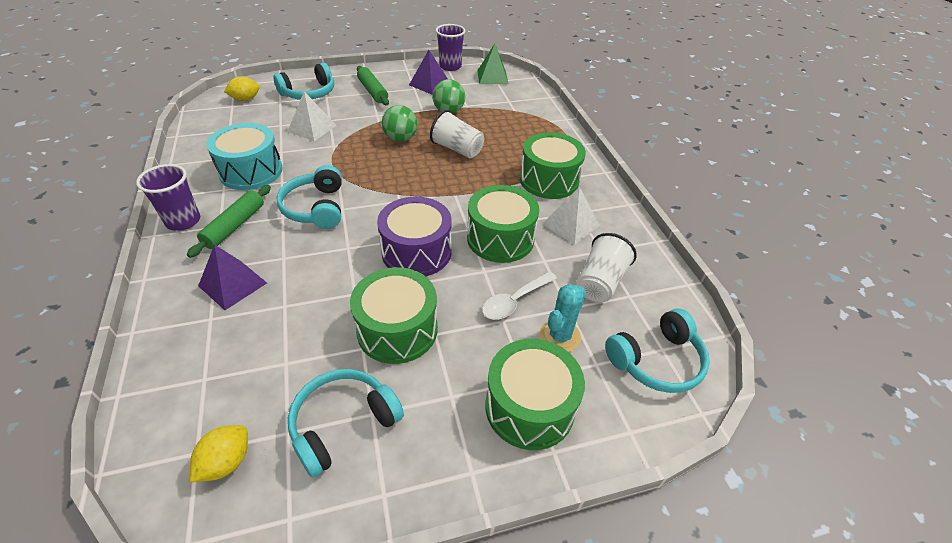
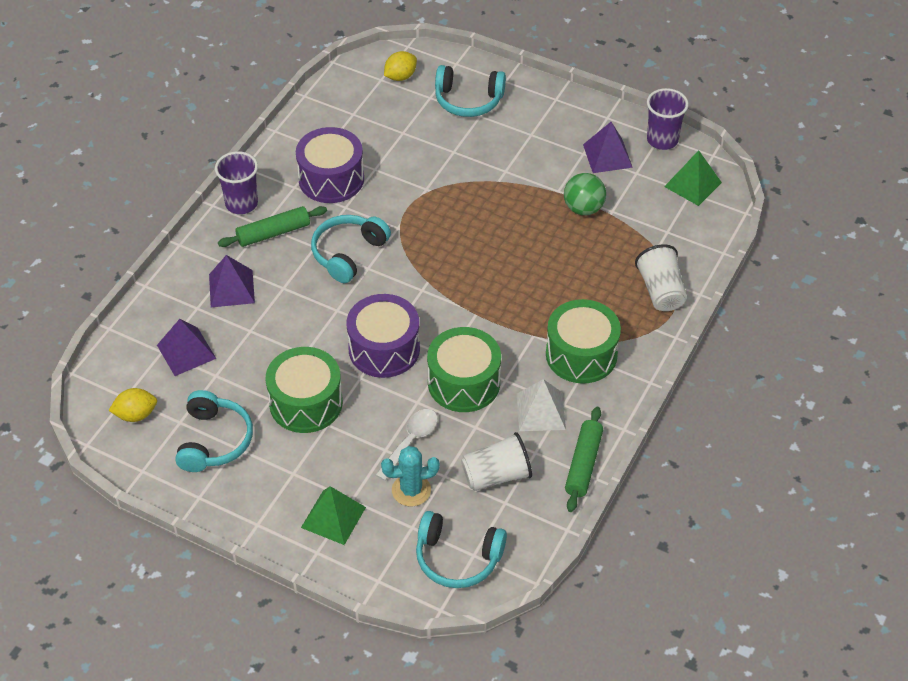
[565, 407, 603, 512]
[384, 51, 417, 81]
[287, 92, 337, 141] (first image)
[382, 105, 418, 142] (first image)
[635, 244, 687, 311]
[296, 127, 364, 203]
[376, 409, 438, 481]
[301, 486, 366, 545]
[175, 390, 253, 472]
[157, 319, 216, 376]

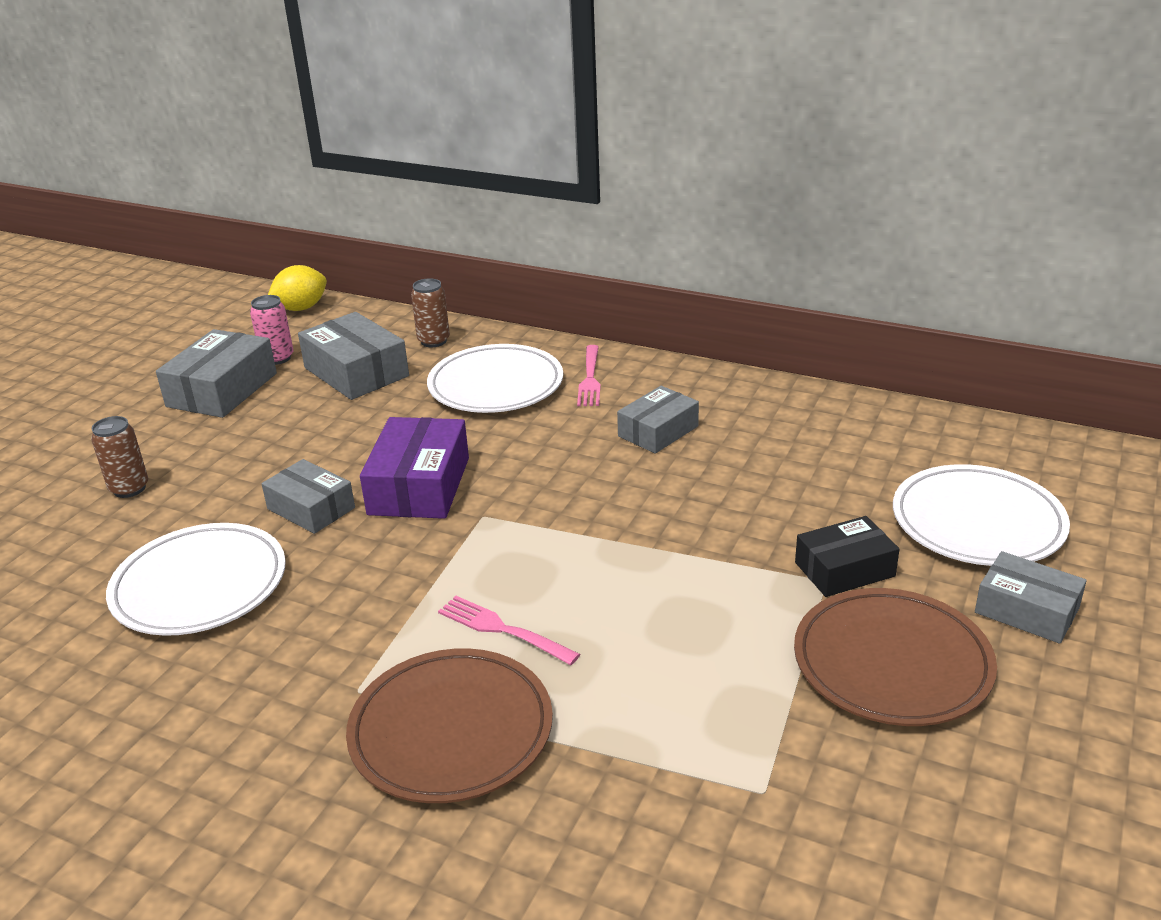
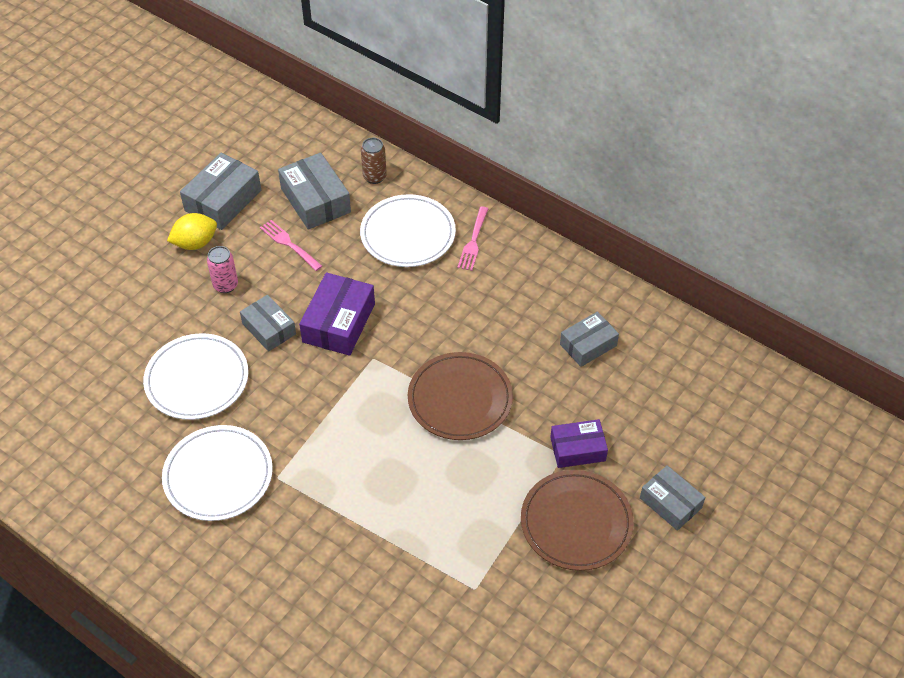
[167, 213, 217, 250]
[207, 246, 238, 293]
[560, 312, 619, 367]
[91, 416, 148, 498] (first image)
[162, 425, 273, 521]
[550, 419, 608, 468]
[260, 220, 322, 271]
[408, 352, 513, 440]

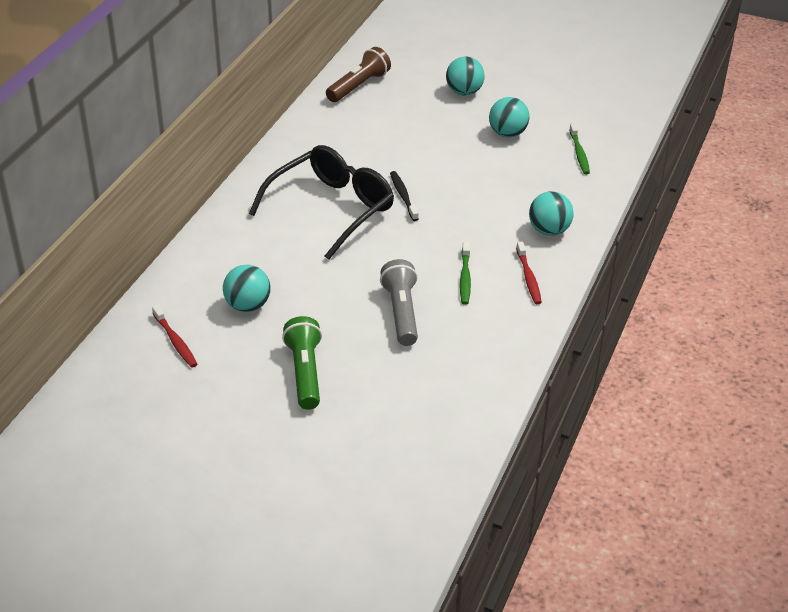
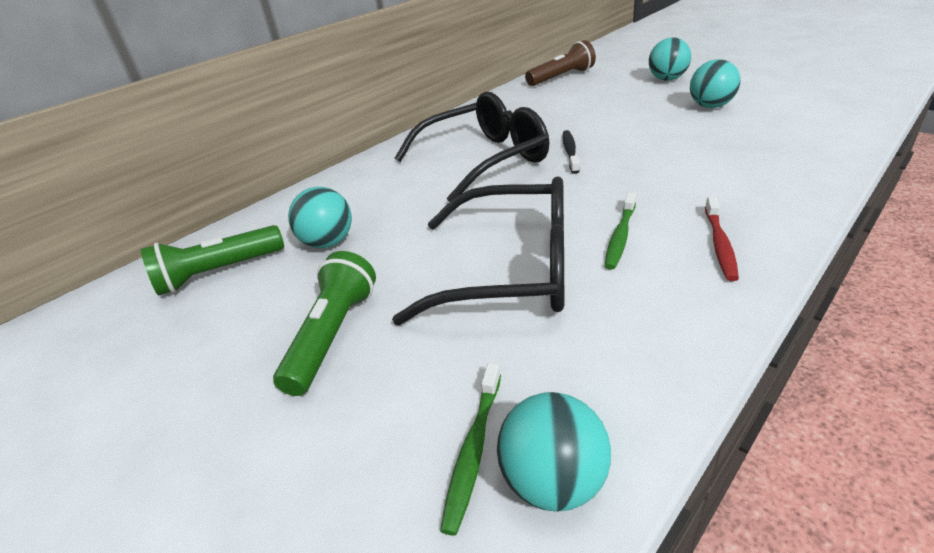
[440, 363, 501, 536]
[497, 392, 611, 512]
[392, 176, 564, 325]
[141, 225, 284, 295]

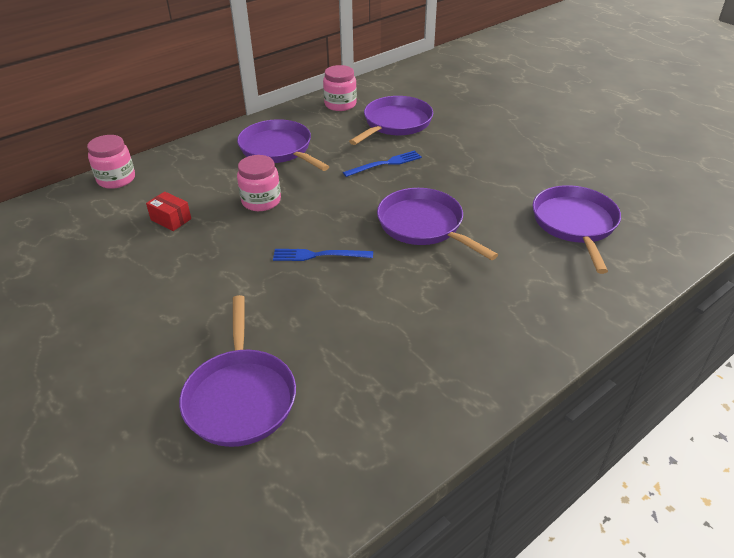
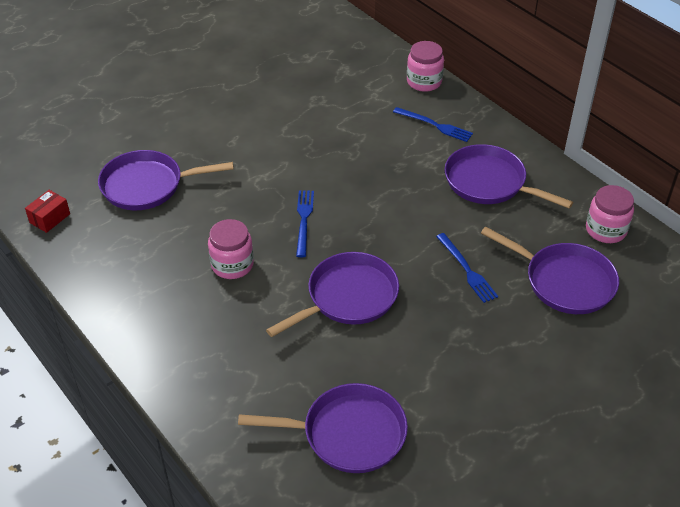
[445, 144, 573, 209]
[208, 219, 254, 279]
[25, 190, 70, 233]
[393, 107, 473, 142]

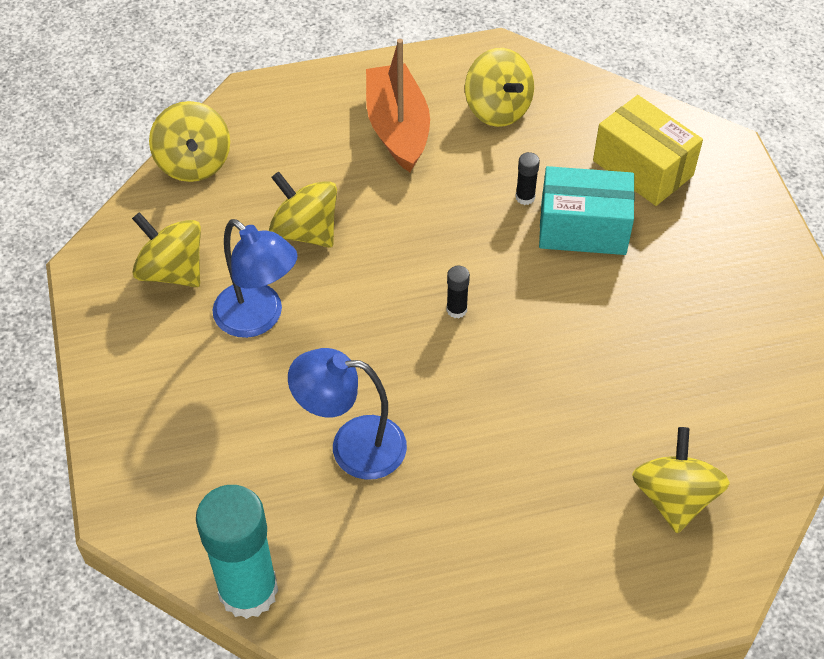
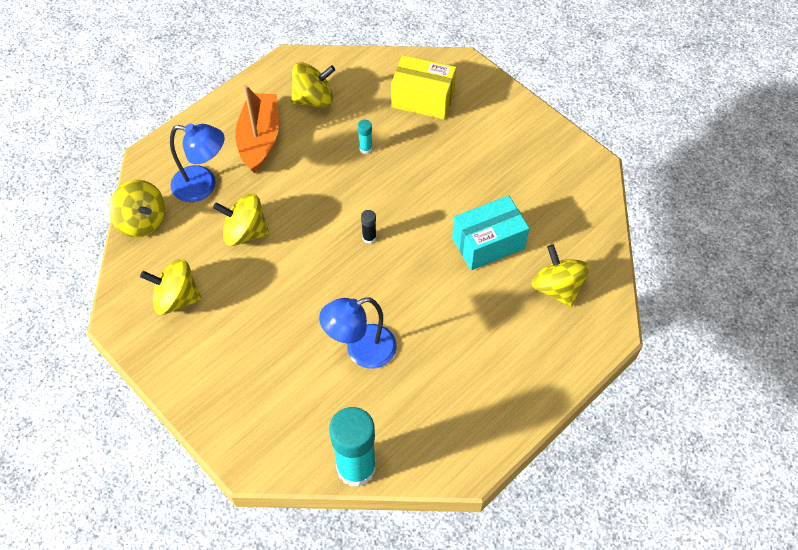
[235, 85, 279, 173]
[291, 62, 335, 108]
[358, 120, 373, 154]
[452, 195, 529, 270]
[170, 123, 224, 202]

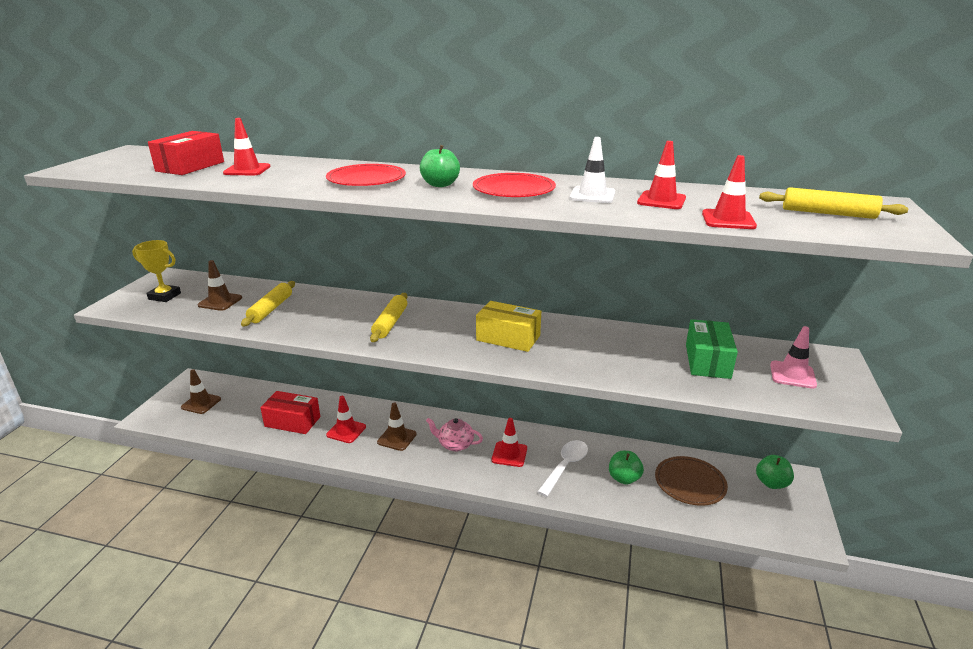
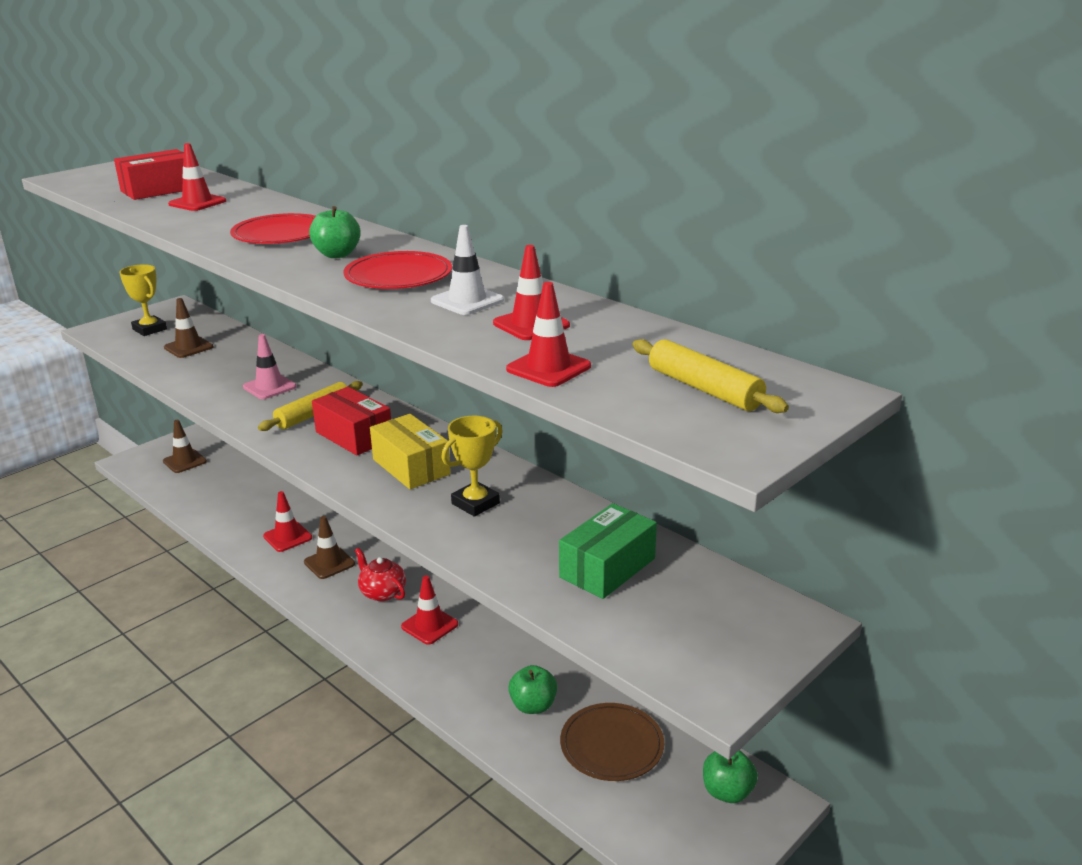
[241, 281, 295, 326] (first image)
[243, 334, 297, 399]
[312, 387, 391, 456]
[355, 548, 406, 601]
[537, 440, 588, 497] (first image)
[441, 416, 503, 517]

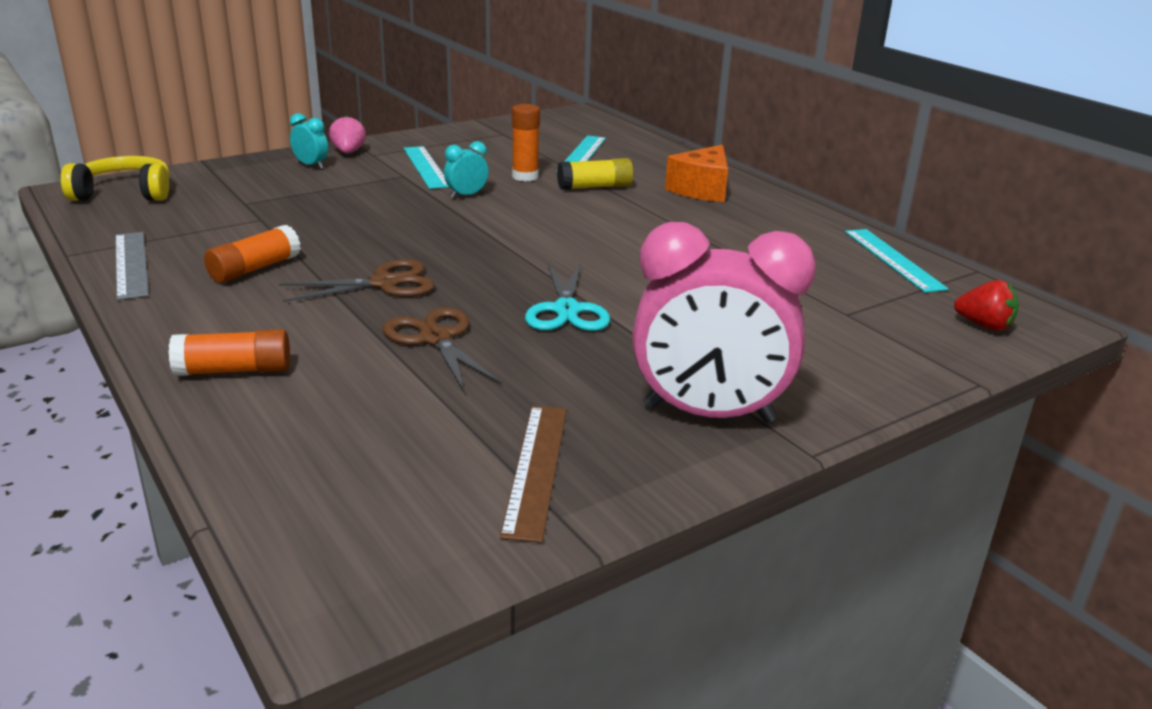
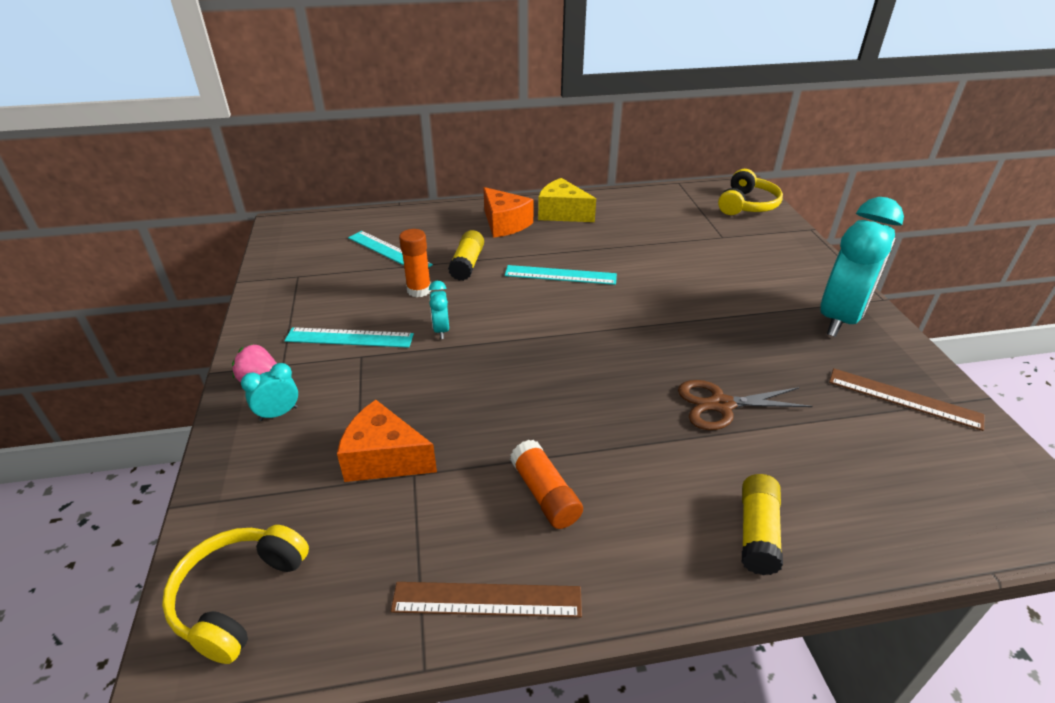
[820, 197, 904, 337]
[505, 265, 617, 285]
[391, 582, 582, 617]
[279, 259, 435, 302] (first image)
[525, 264, 610, 331] (first image)
[718, 169, 783, 215]
[742, 474, 783, 575]
[538, 178, 596, 222]
[337, 400, 437, 482]

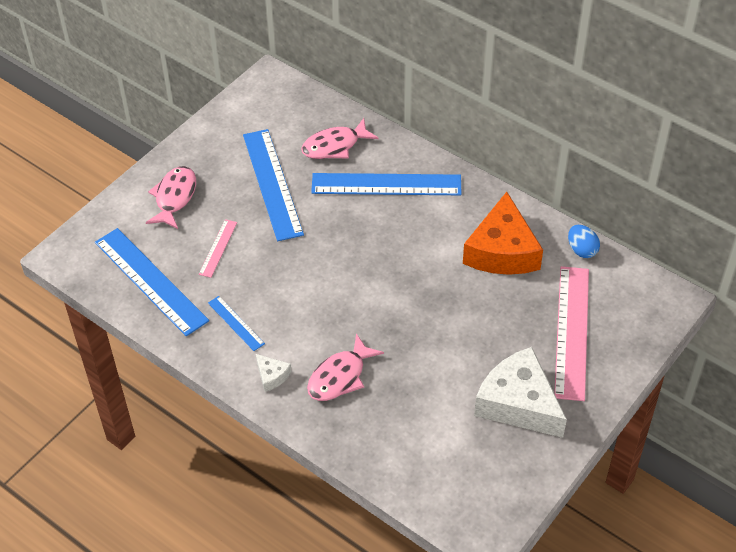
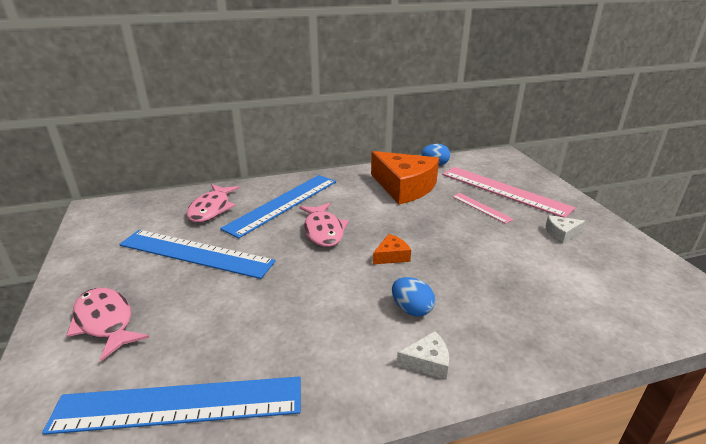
[452, 193, 514, 224]
[208, 296, 265, 351] (first image)
[299, 203, 349, 247]
[545, 215, 585, 244]
[373, 234, 411, 264]
[392, 277, 435, 317]

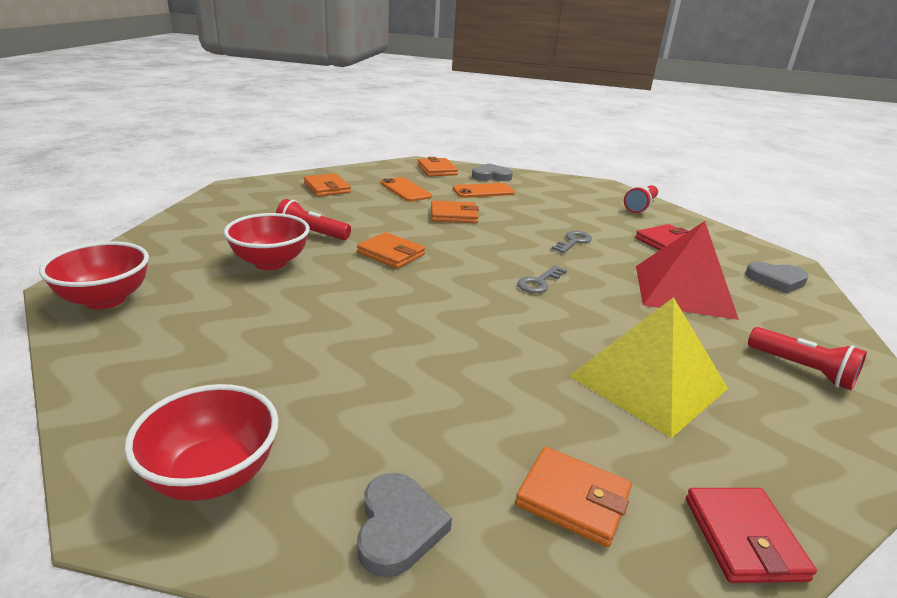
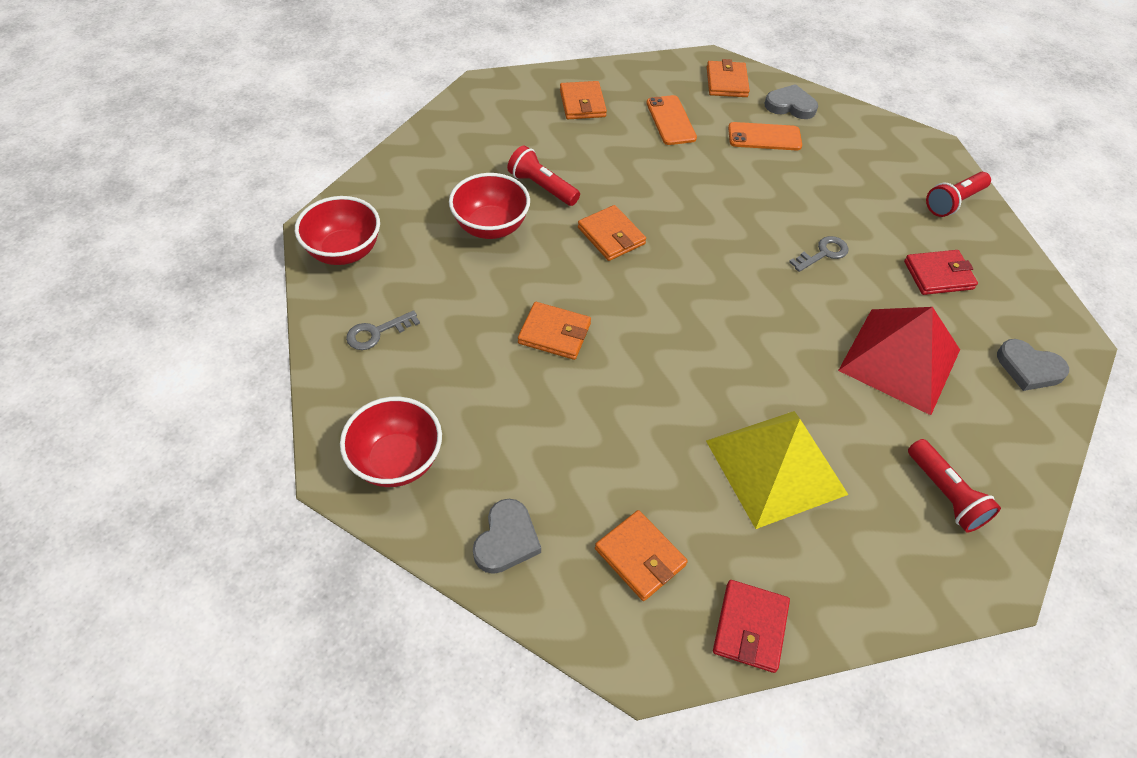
[518, 302, 591, 360]
[346, 310, 420, 350]

